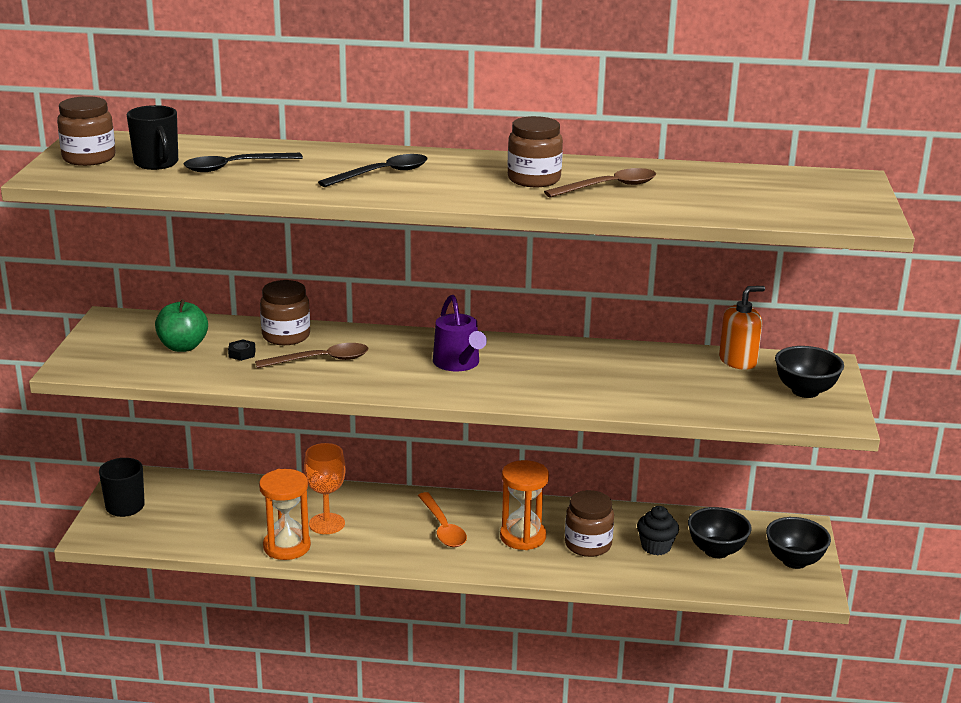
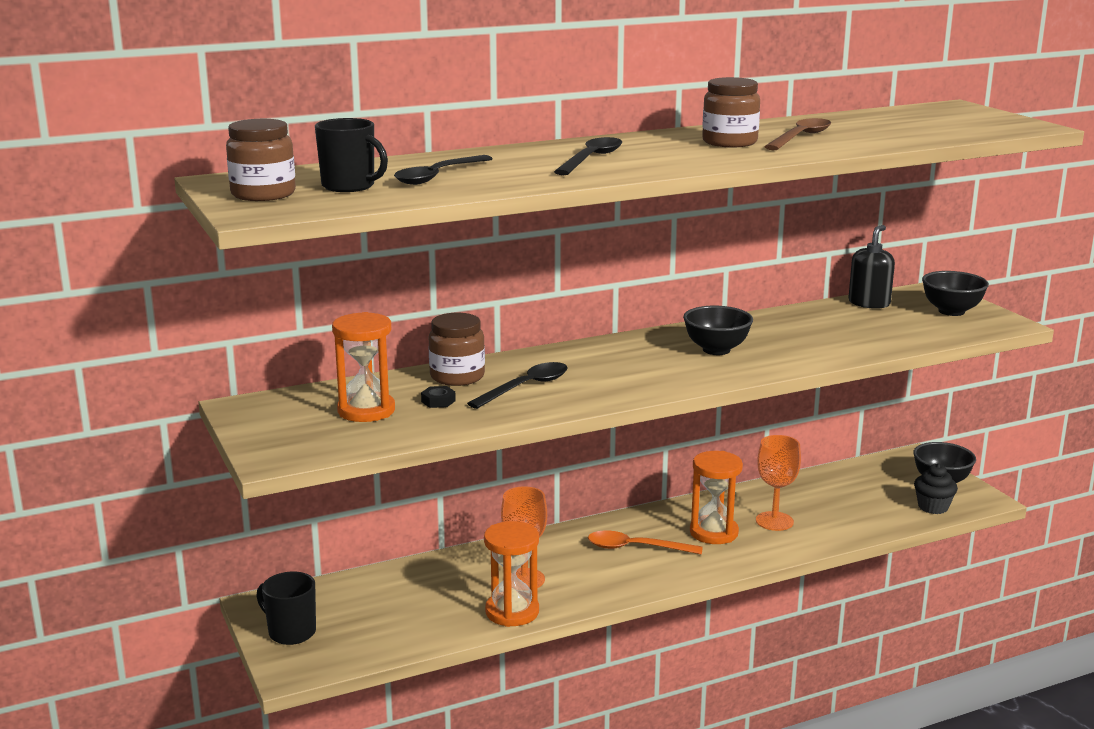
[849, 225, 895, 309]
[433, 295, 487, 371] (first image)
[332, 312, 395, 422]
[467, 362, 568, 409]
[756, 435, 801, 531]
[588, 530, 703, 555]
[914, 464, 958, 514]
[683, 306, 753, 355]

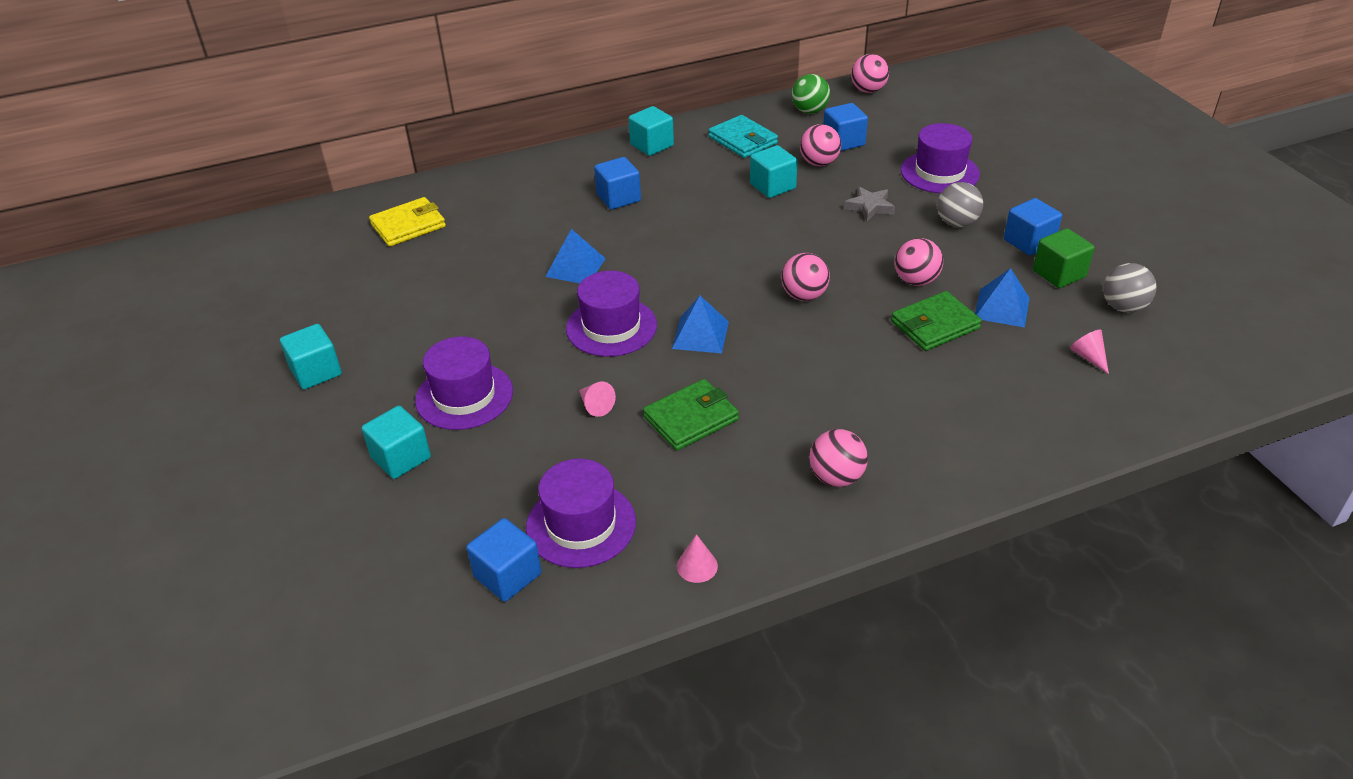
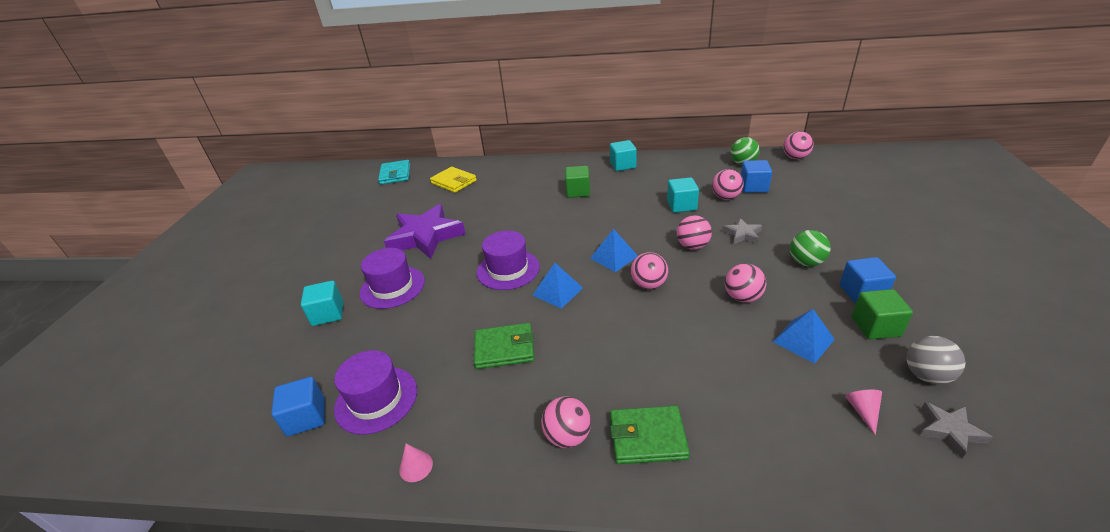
[378, 160, 410, 185]
[901, 123, 980, 193] (first image)
[565, 166, 590, 198]
[790, 230, 831, 266]
[430, 167, 477, 193]
[590, 229, 638, 272]
[610, 406, 690, 464]
[280, 324, 342, 389] (first image)
[579, 382, 616, 417] (first image)
[384, 204, 465, 259]
[677, 215, 712, 250]
[920, 402, 993, 458]

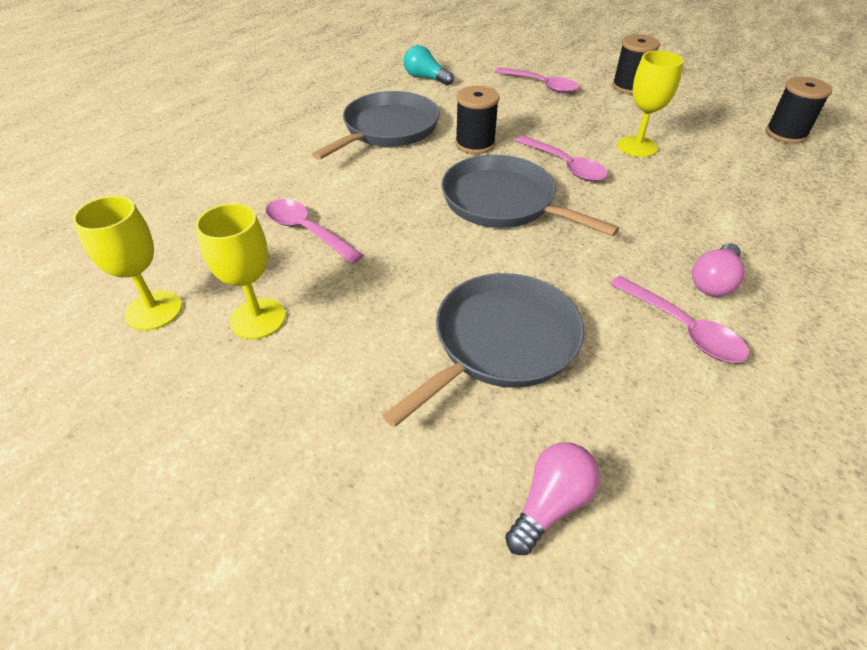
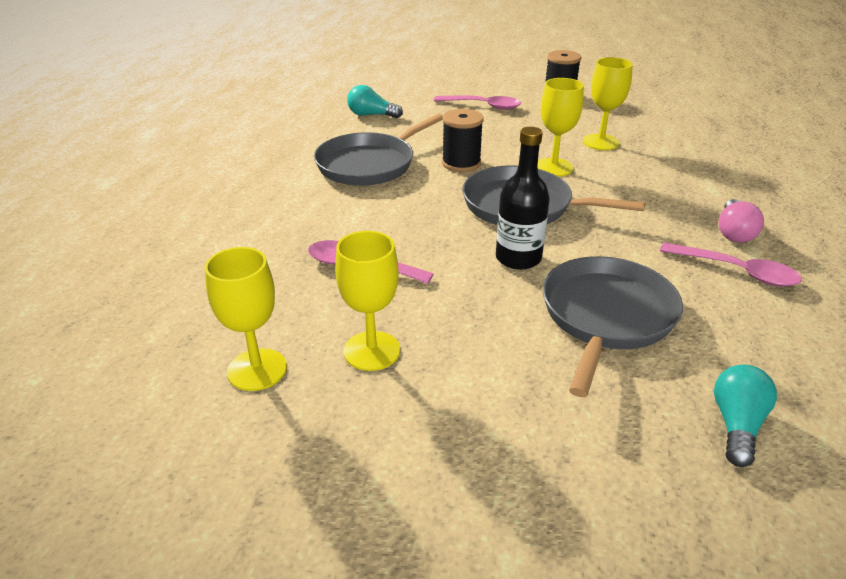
[766, 77, 832, 144] (first image)
[314, 114, 443, 186]
[538, 78, 584, 177]
[714, 365, 777, 467]
[496, 127, 550, 270]

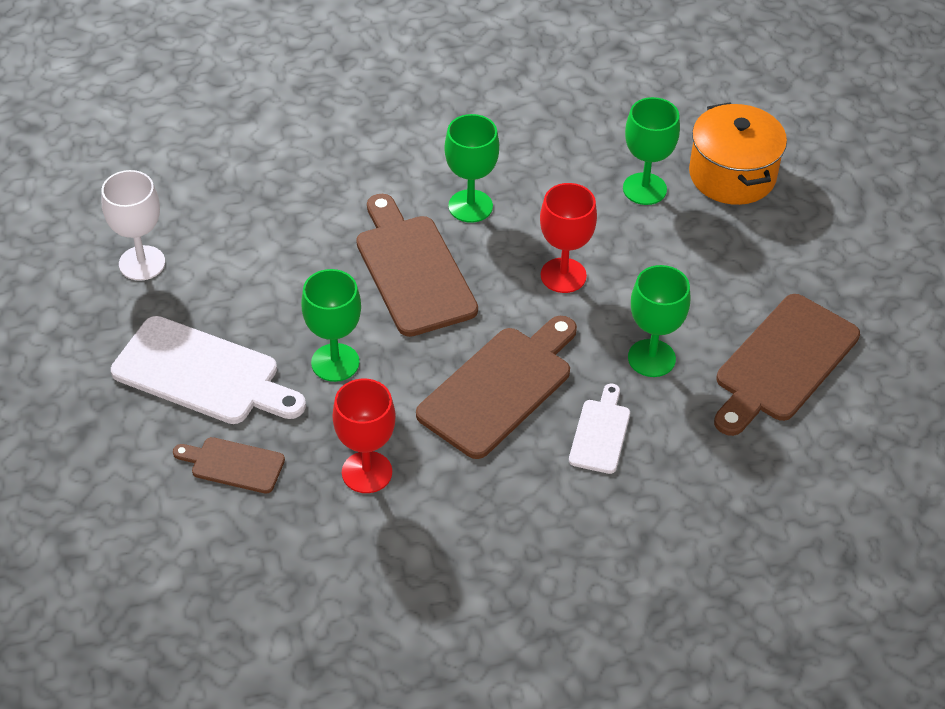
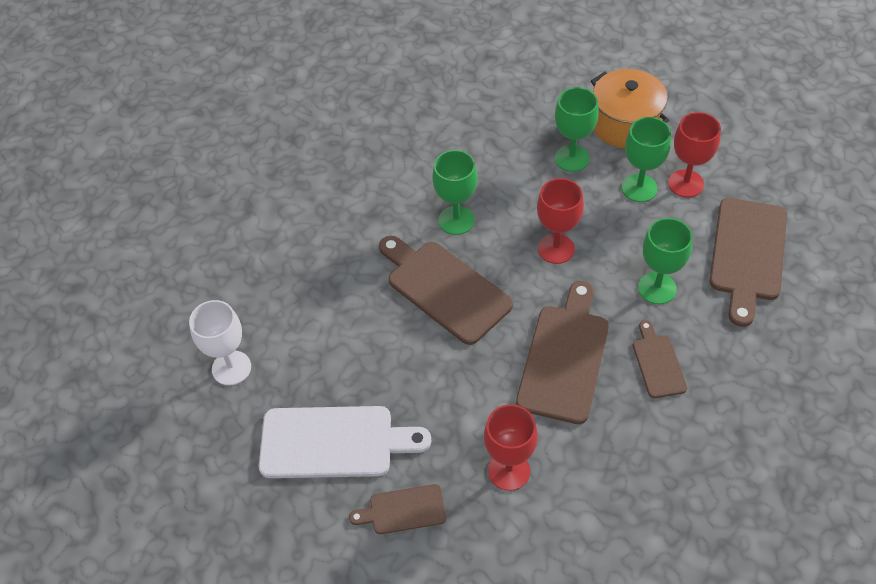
[622, 117, 671, 202]
[633, 320, 687, 398]
[668, 112, 721, 198]

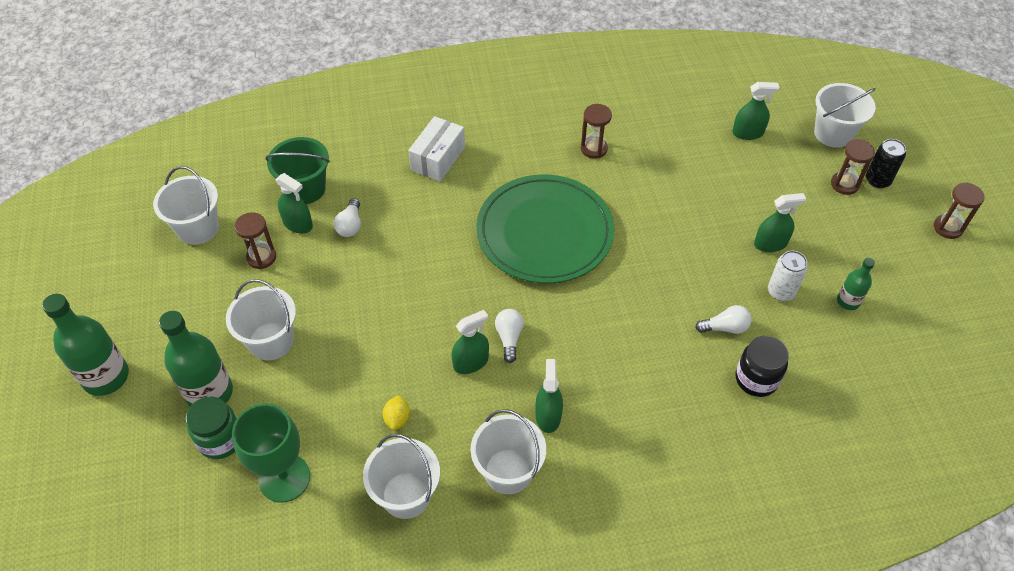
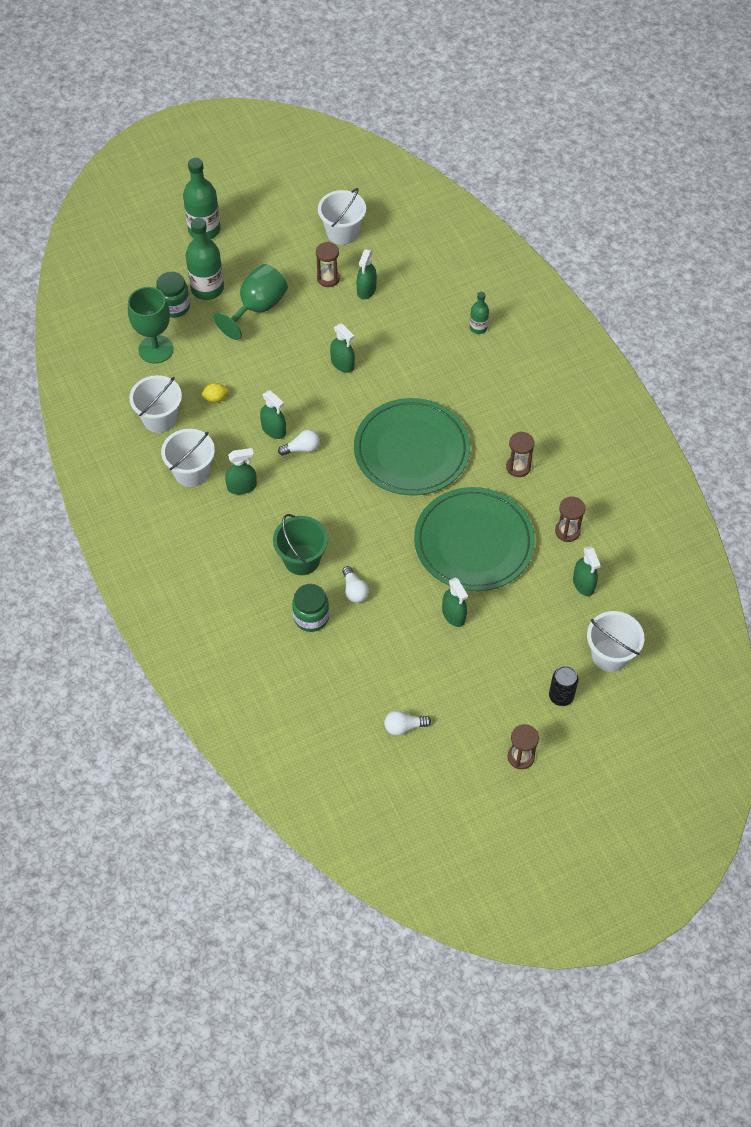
[408, 116, 465, 182] (first image)
[273, 514, 328, 575]
[555, 497, 585, 542]
[384, 710, 431, 736]
[768, 251, 808, 301] (first image)
[470, 292, 489, 334]
[214, 264, 288, 340]
[292, 584, 329, 632]
[330, 323, 355, 373]
[414, 487, 535, 591]

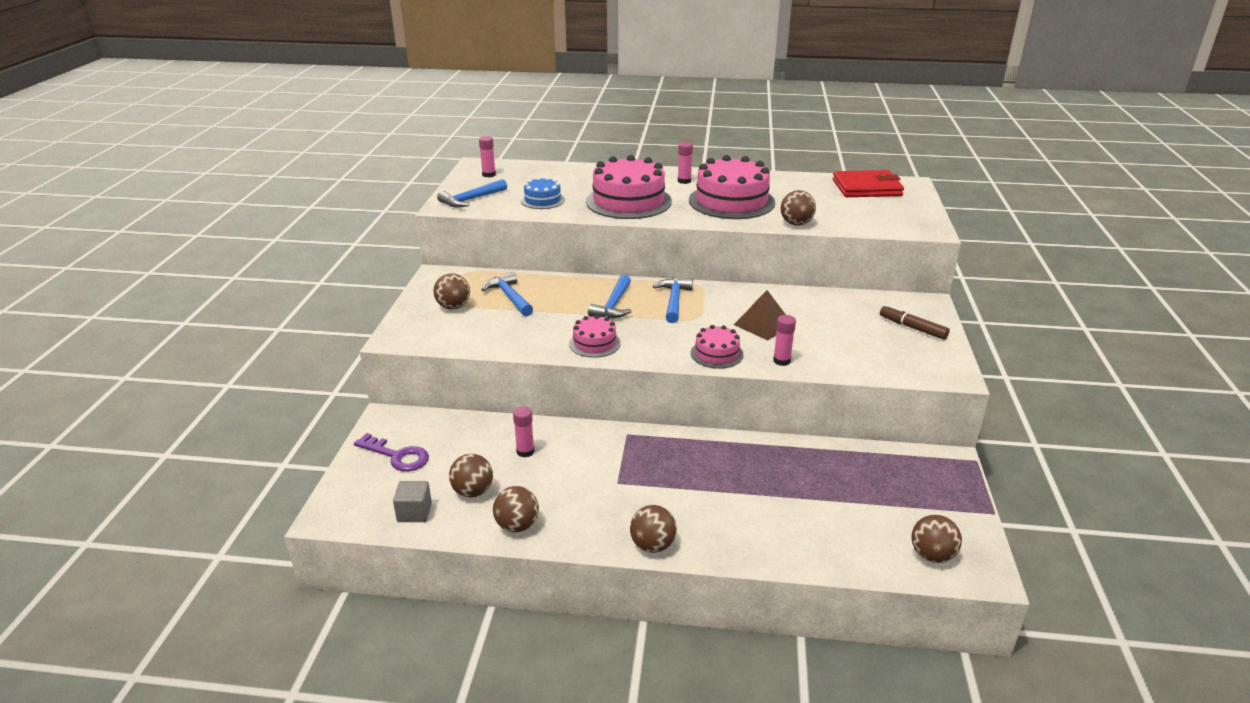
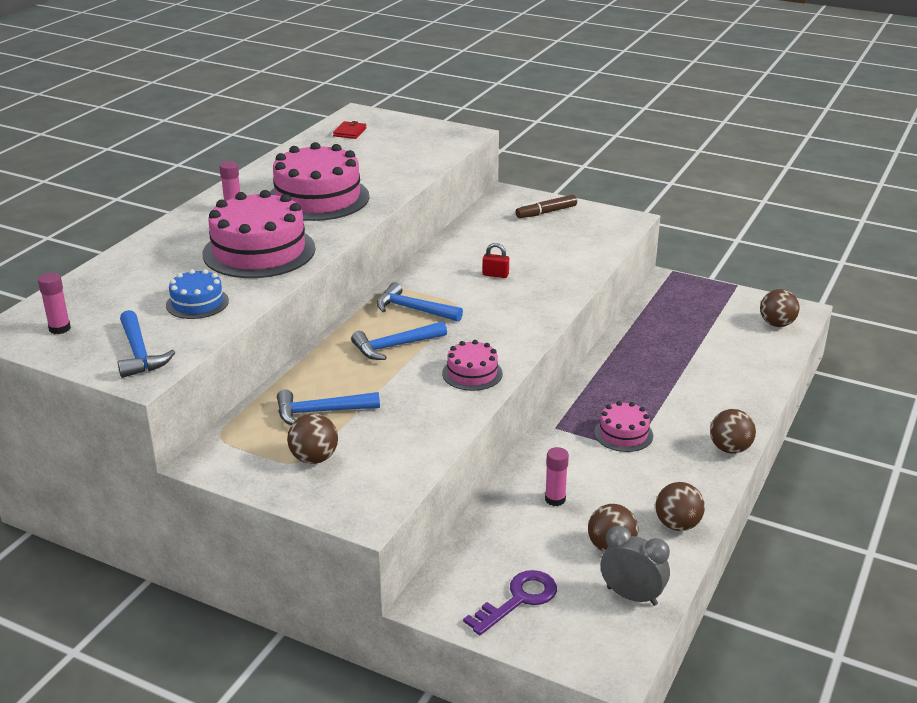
[333, 121, 367, 139]
[781, 190, 816, 226] (first image)
[351, 321, 447, 360]
[482, 243, 509, 278]
[773, 315, 796, 366] (first image)
[594, 401, 653, 452]
[601, 526, 670, 606]

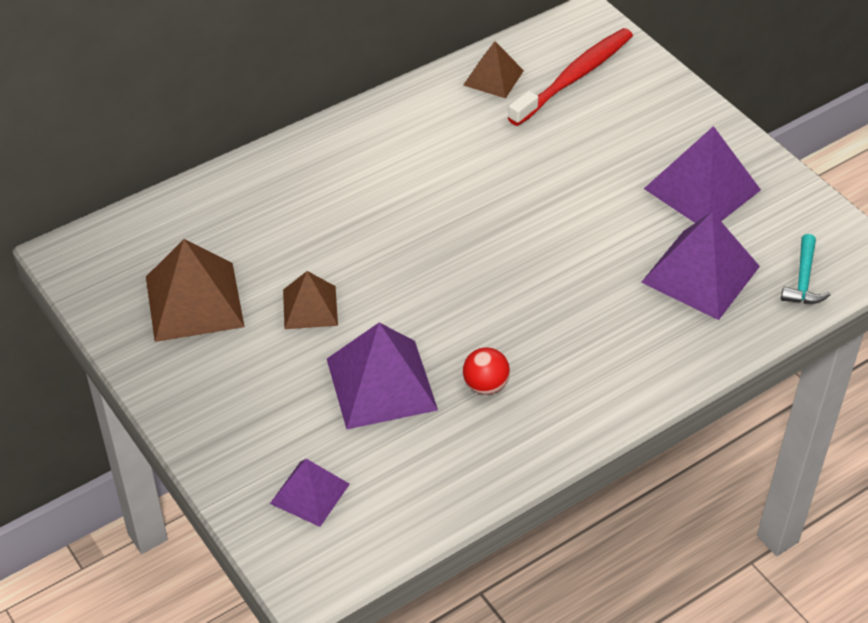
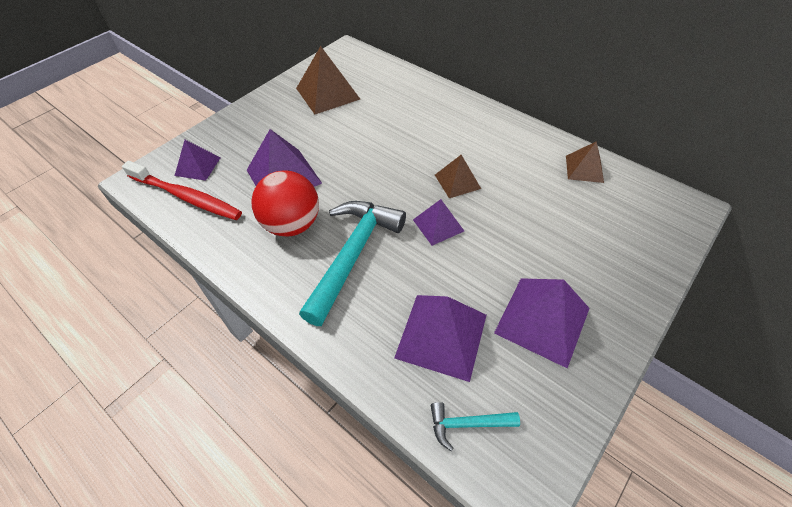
[122, 161, 242, 220]
[435, 155, 481, 198]
[252, 170, 319, 236]
[413, 199, 464, 246]
[299, 201, 406, 326]

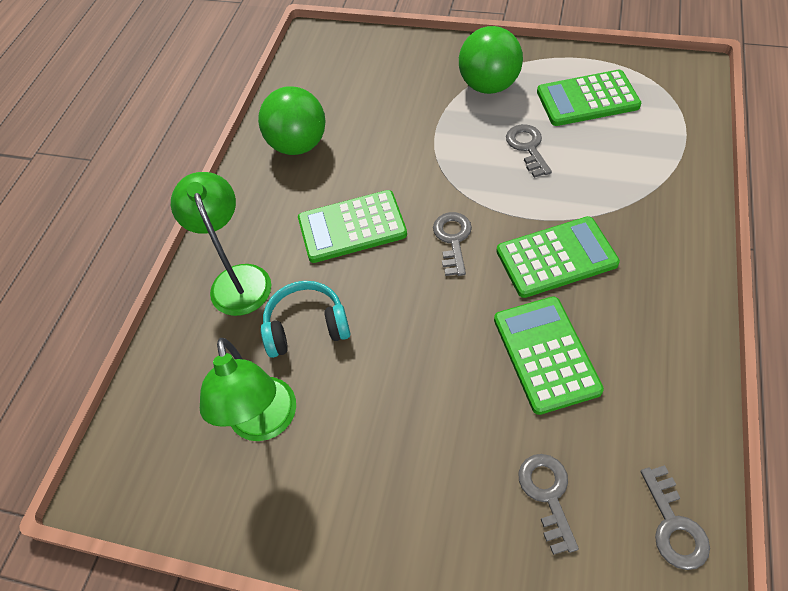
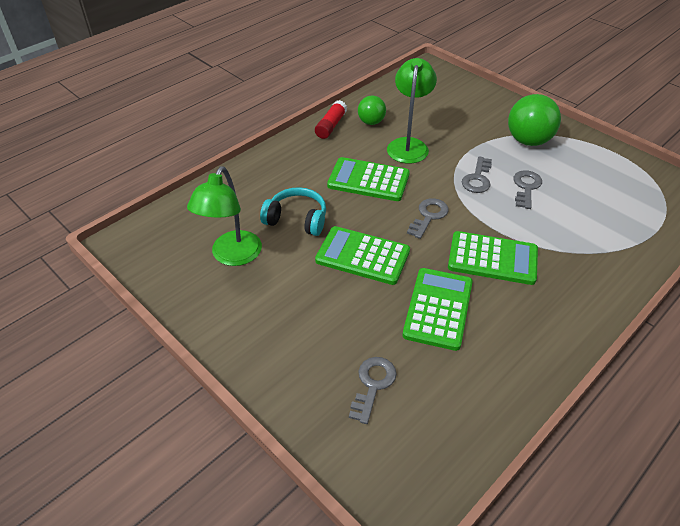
[315, 226, 410, 285]
[358, 95, 386, 125]
[387, 58, 437, 164]
[462, 157, 492, 193]
[315, 100, 347, 139]

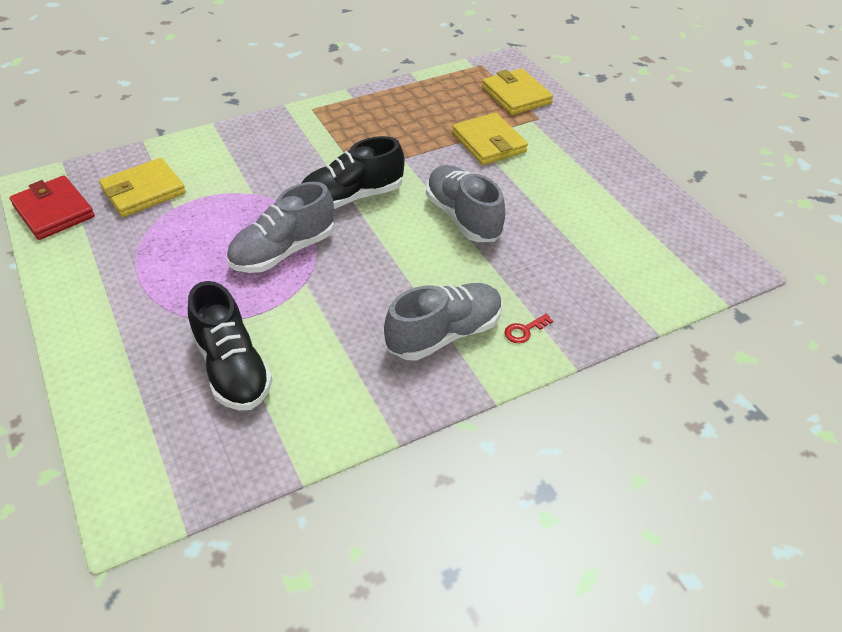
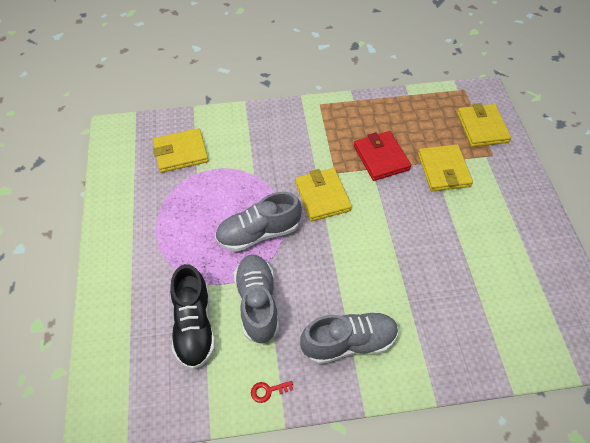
[295, 168, 352, 221]
[234, 255, 279, 344]
[354, 131, 411, 181]
[251, 381, 293, 403]

